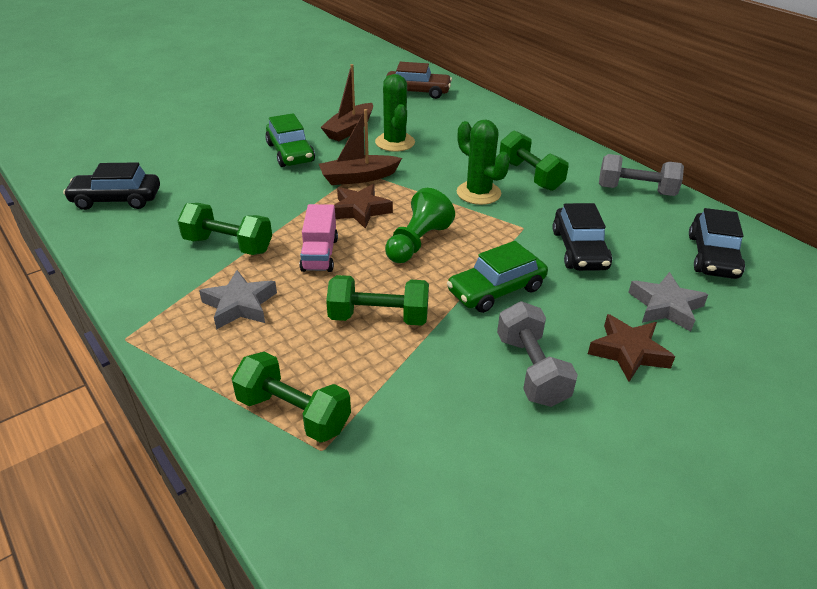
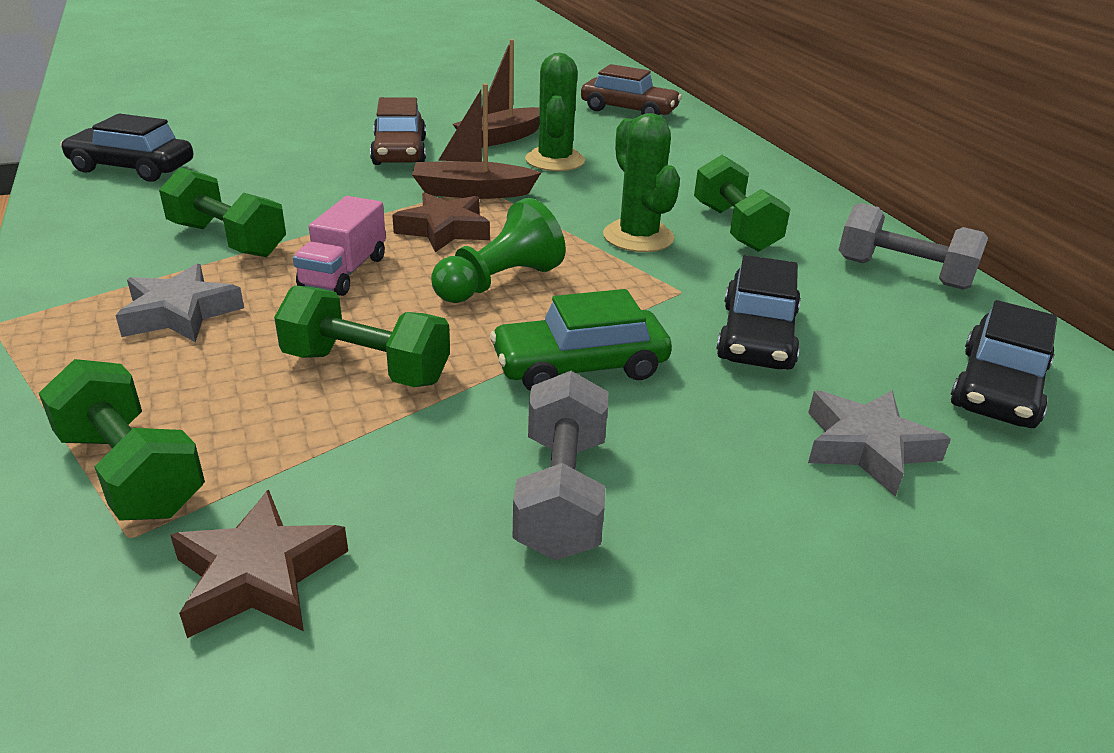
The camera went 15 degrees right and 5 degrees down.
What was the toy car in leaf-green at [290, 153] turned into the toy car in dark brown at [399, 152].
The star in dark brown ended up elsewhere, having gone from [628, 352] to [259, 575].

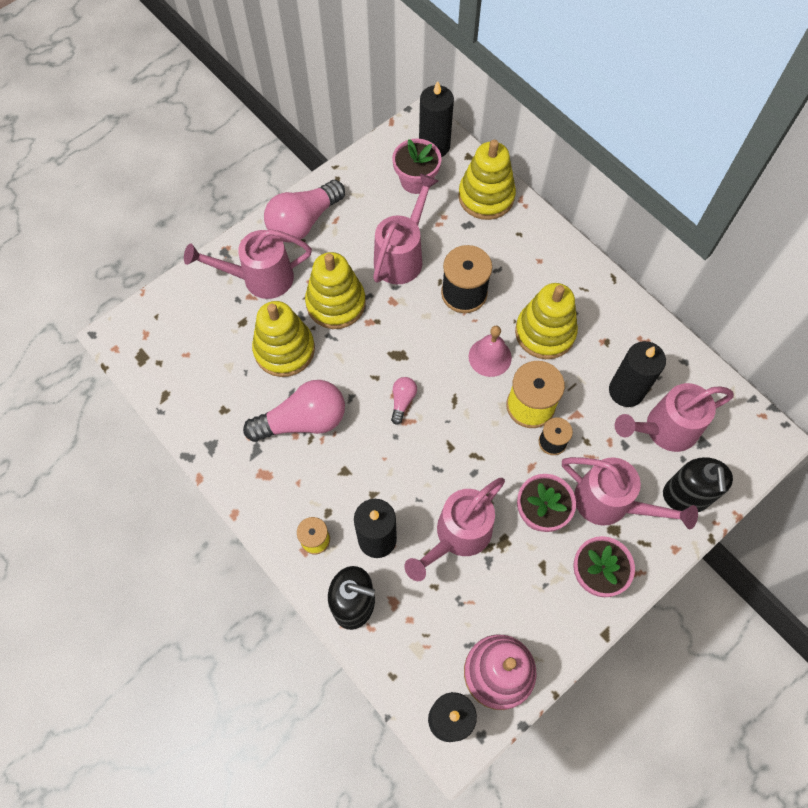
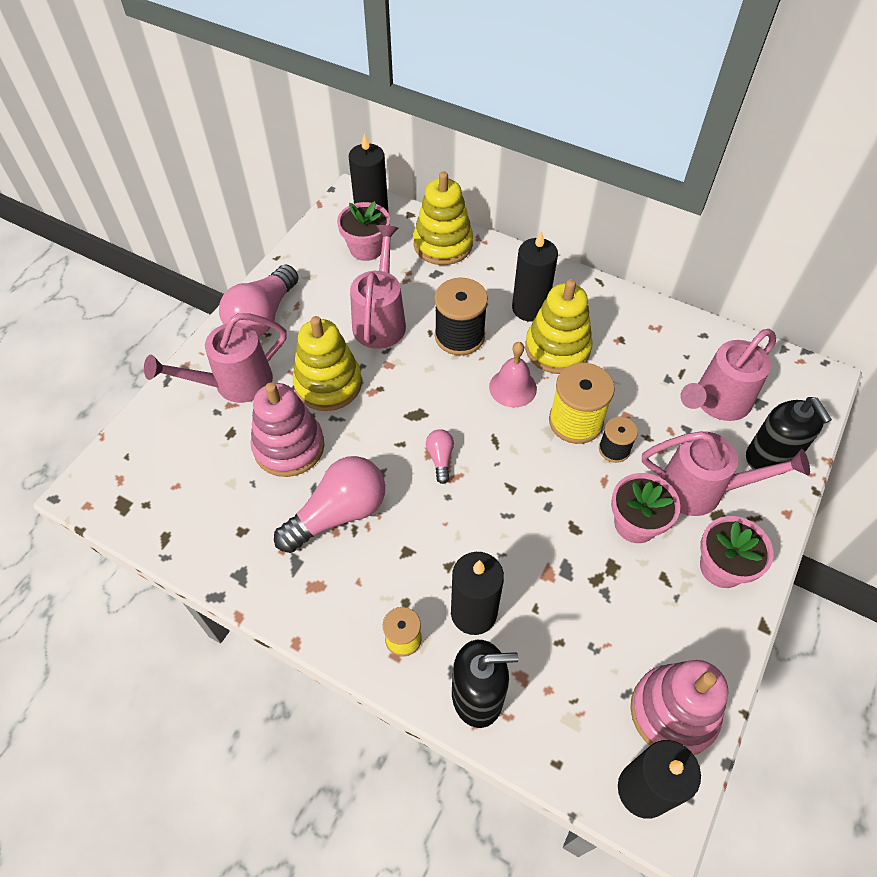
The camera went 20 degrees left and 10 degrees down.
What was the stacking rings in golden at [284, 350] turned into the stacking rings in pink at [289, 447].
The candle in jet-black ended up elsewhere, having gone from [626, 391] to [530, 308].
The second view lost the watering pot in pink at [457, 535].

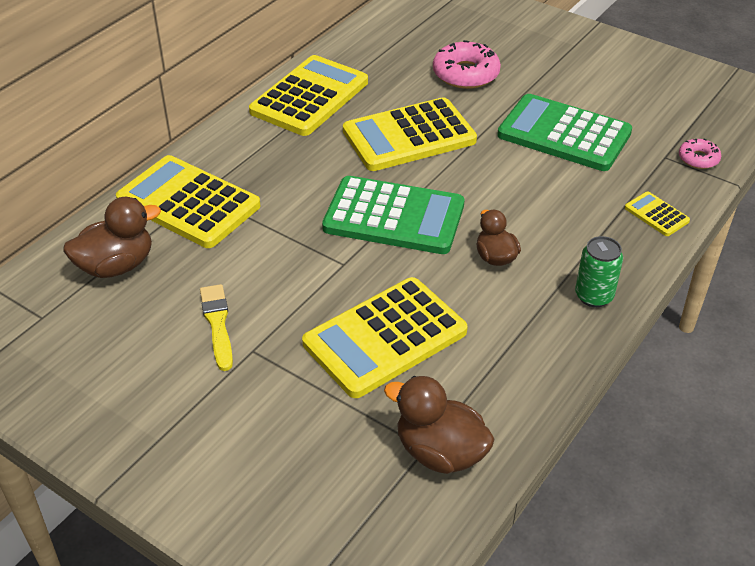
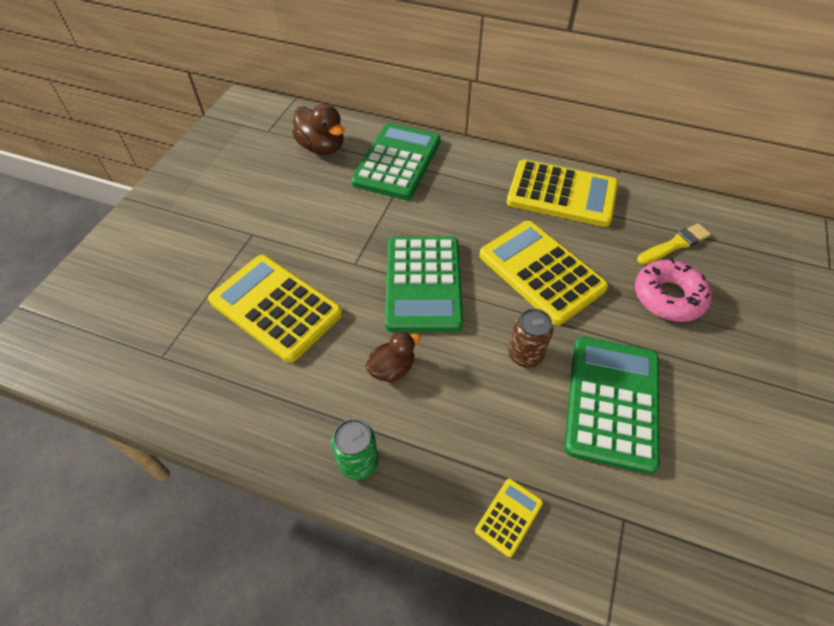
The camera went 75 degrees right and 10 degrees up.
The second view lost the doughnut in pink at [698, 158].
What was the pocket calculator in golden at [188, 203] turned into the pocket calculator in leaf-green at [397, 162].
The brush in golden ended up elsewhere, having gone from [217, 324] to [674, 244].
The second view lost the toy duck in dark brown at [440, 452].
The second view gained the tin in dark brown at [525, 355].

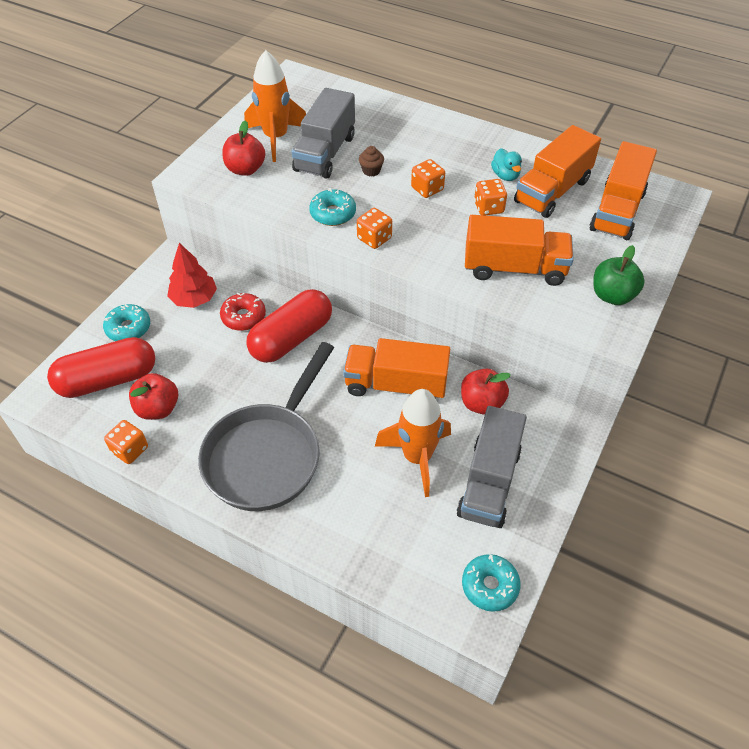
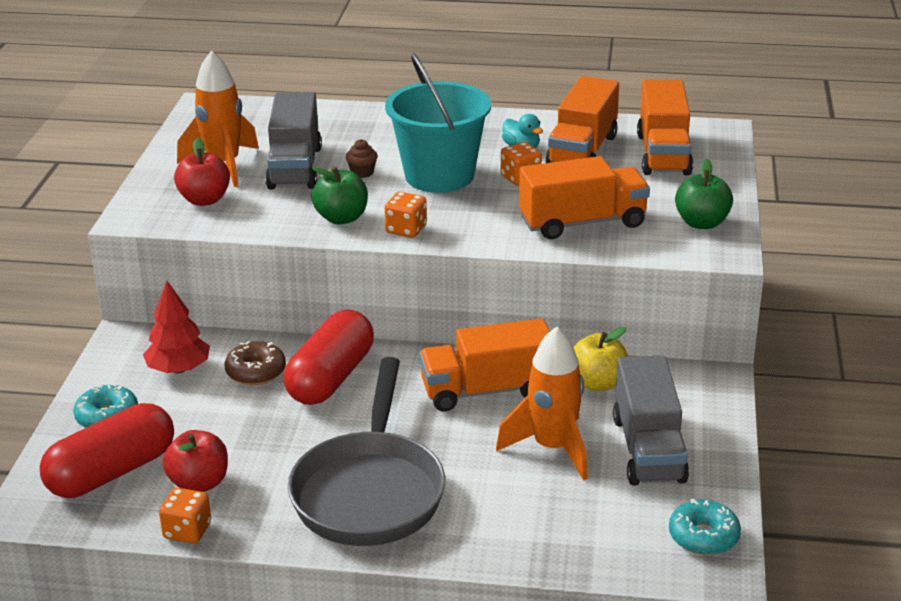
The camera went 20 degrees left and 20 degrees down.
Where the die in orange-coloured stood at [427, 189], the pail in teal came to stand at [439, 176].
Where the doughnut in teal stood at [333, 214], the apple fruit in leaf-green came to stand at [341, 218].
What was the doughnut in crimson at [243, 317] turned into the doughnut in dark brown at [256, 372].
What was the apple fruit in crimson at [481, 403] turned into the apple fruit in golden at [597, 383].

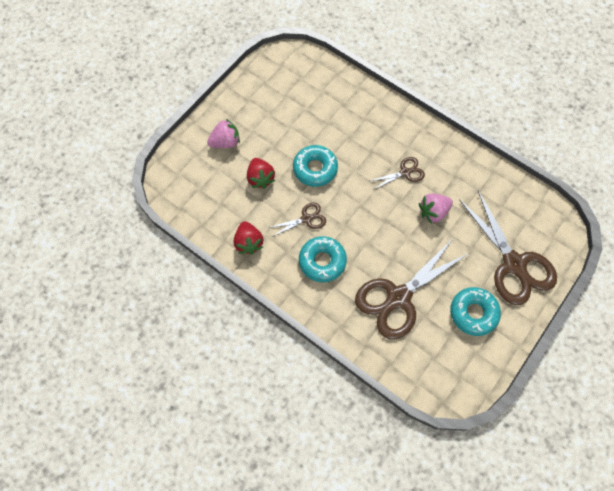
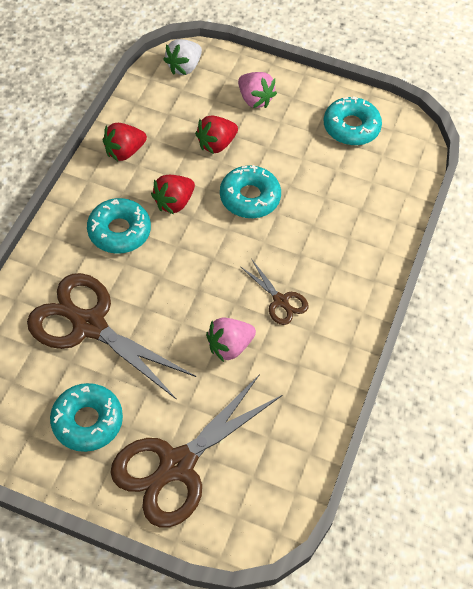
The camera went 70 degrees right and 10 degrees down.
The berry in pink at [433, 212] ended up facing another way, 75 degrees counterclockwise from before.
Where the scissors in dark brown stood at [306, 219], the berry in crimson came to stand at [174, 202].
The second view gained the berry in pure white at [184, 67].
The second view gained the doughnut in teal at [351, 127].

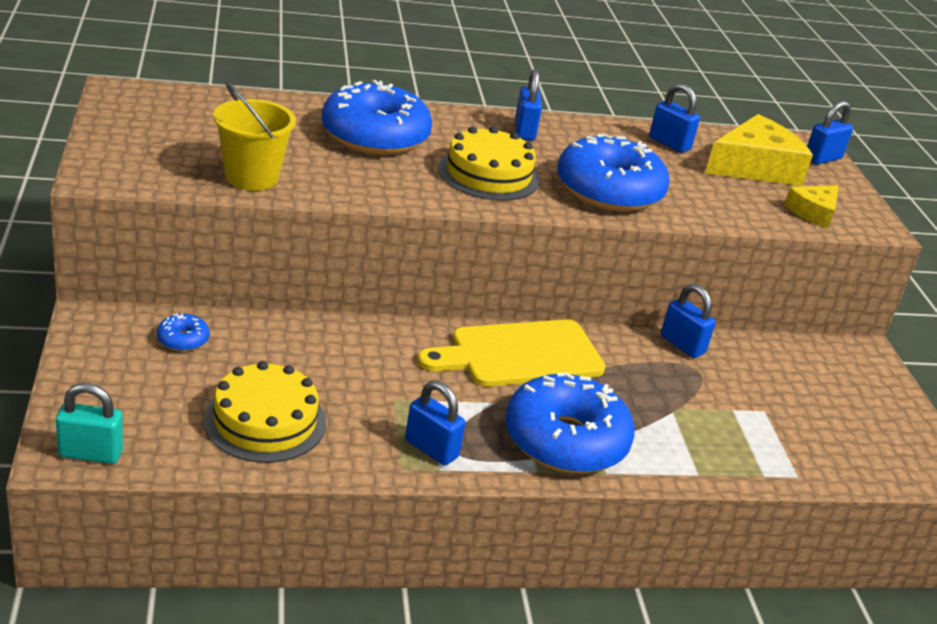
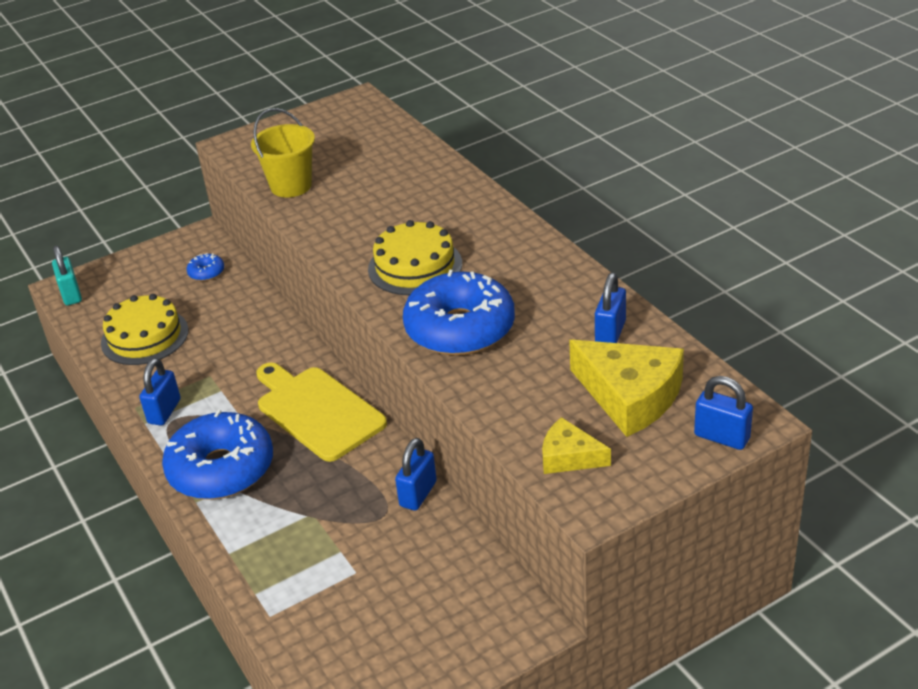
The camera went 75 degrees right and 5 degrees up.
The second view lost the small lock in cobalt at [524, 131].
The second view lost the doughnut in cobalt at [375, 136].

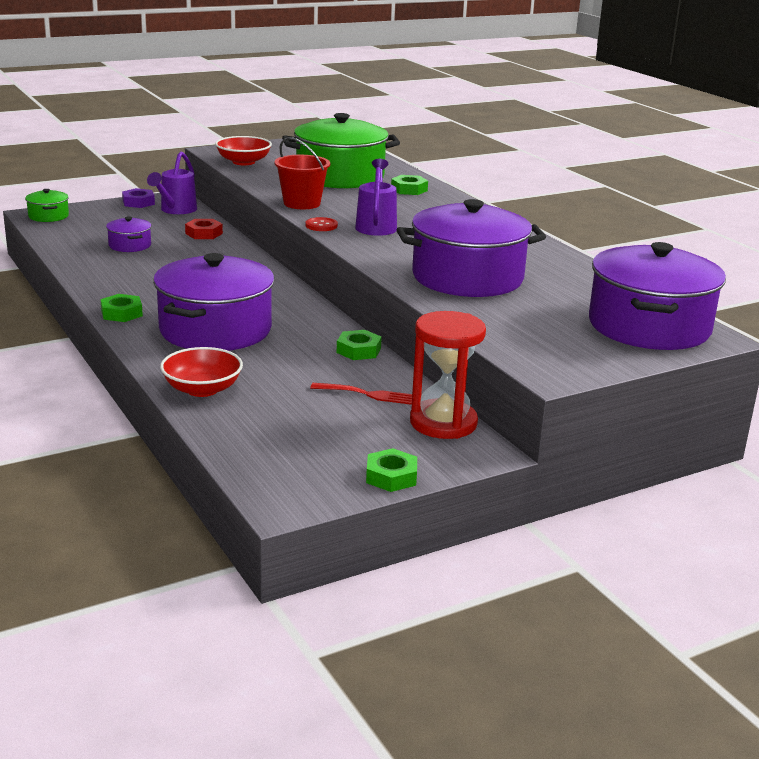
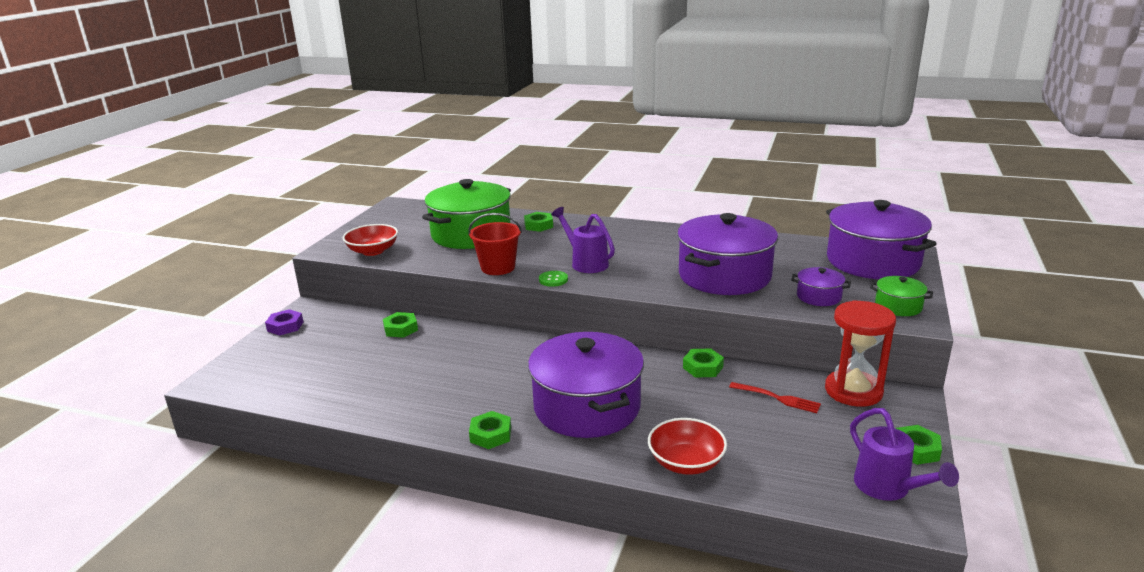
The camera went 40 degrees left and 0 degrees up.
The watering pot in royal purple ended up elsewhere, having gone from [176, 210] to [887, 488].
The stockpot in leaf-green ended up elsewhere, having gone from [48, 216] to [898, 306].
The stockpot in royal purple ended up elsewhere, having gone from [130, 245] to [818, 297].
What was the sewing button in crimson at [321, 225] turned into the sewing button in leaf-green at [553, 280].
What was the nut in crimson at [204, 233] turned into the nut in leaf-green at [401, 329].
The dinner fork in crimson at [366, 394] ended up facing another way, 60 degrees clockwise from before.

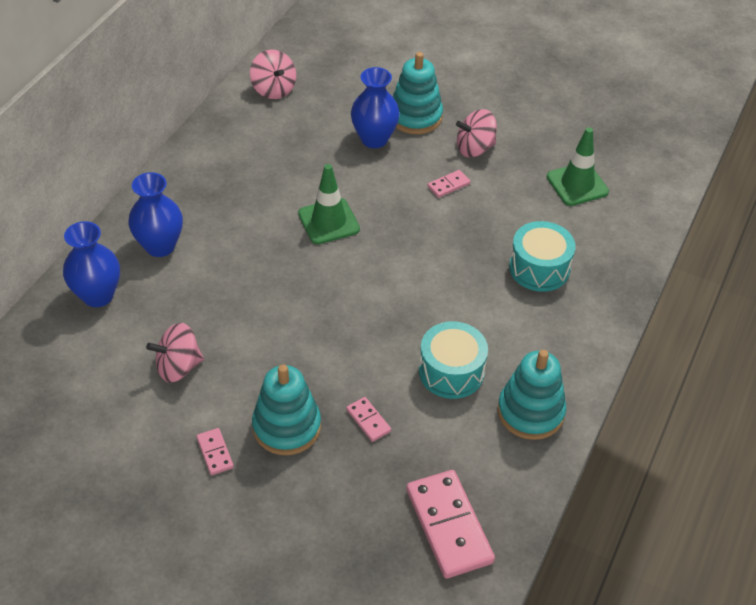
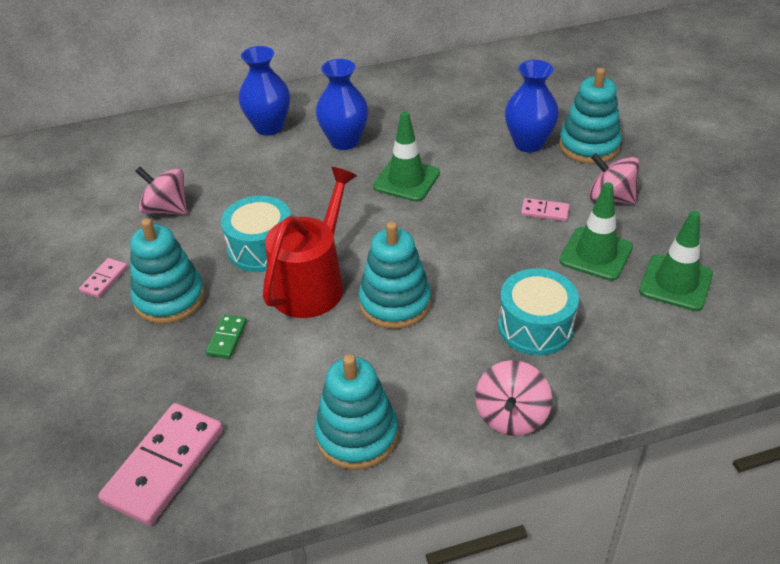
The camera went 50 degrees right and 5 degrees down.
The spinning top in pink ended up elsewhere, having gone from [273, 89] to [511, 416].
The tall vase in cobalt ended up elsewhere, having gone from [98, 295] to [344, 141].
The drum in teal ended up elsewhere, having gone from [451, 371] to [261, 248].
What was the domino piece in pink at [368, 420] turned into the domino piece in leaf-green at [227, 338].
The second view gained the watering pot in crimson at [312, 283].
The second view gained the safety cone in leaf-green at [596, 254].
The second view gained the stacking rings in teal at [395, 303].

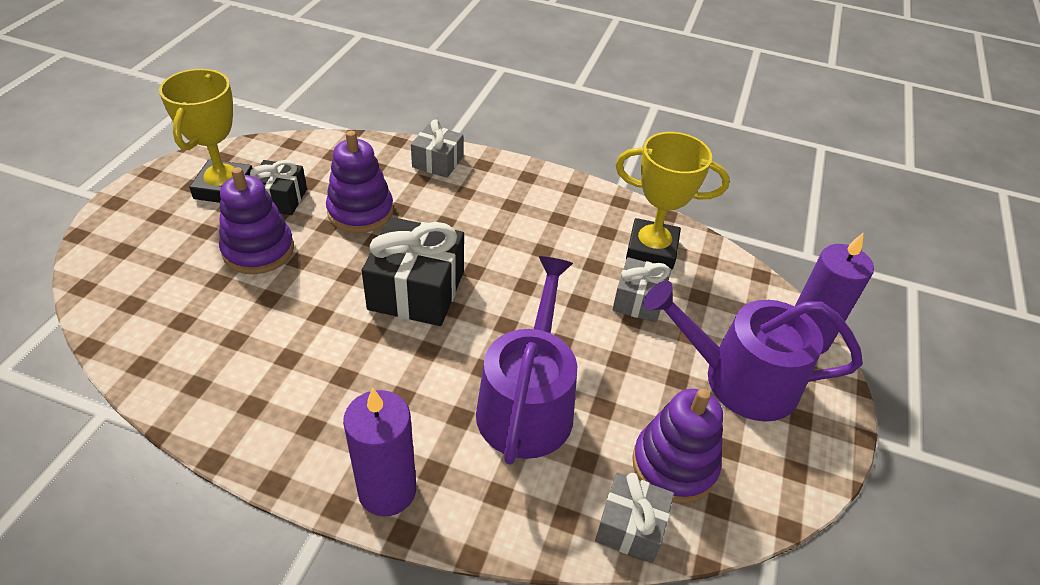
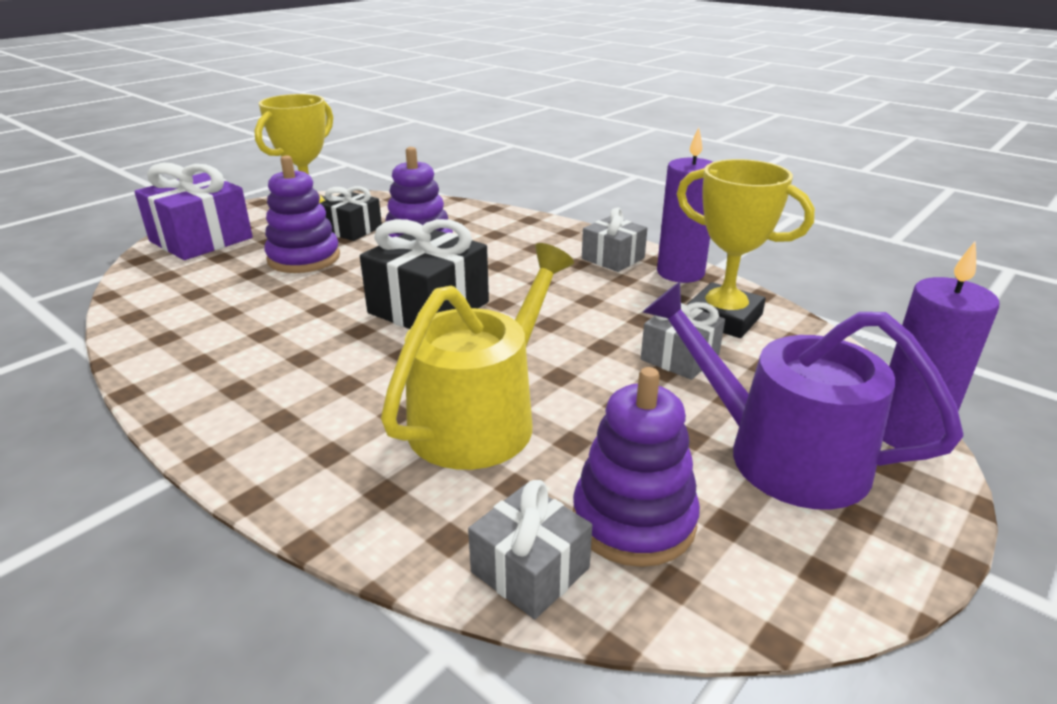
The camera went 25 degrees right and 15 degrees down.
The wrapped gift in grey ended up elsewhere, having gone from [437, 162] to [613, 258].
What was the watering pot in royal purple at [527, 403] turned into the watering pot in golden at [481, 418].
The candle in royal purple ended up elsewhere, having gone from [387, 490] to [680, 273].
The second view gained the wrapped gift in royal purple at [201, 239].

